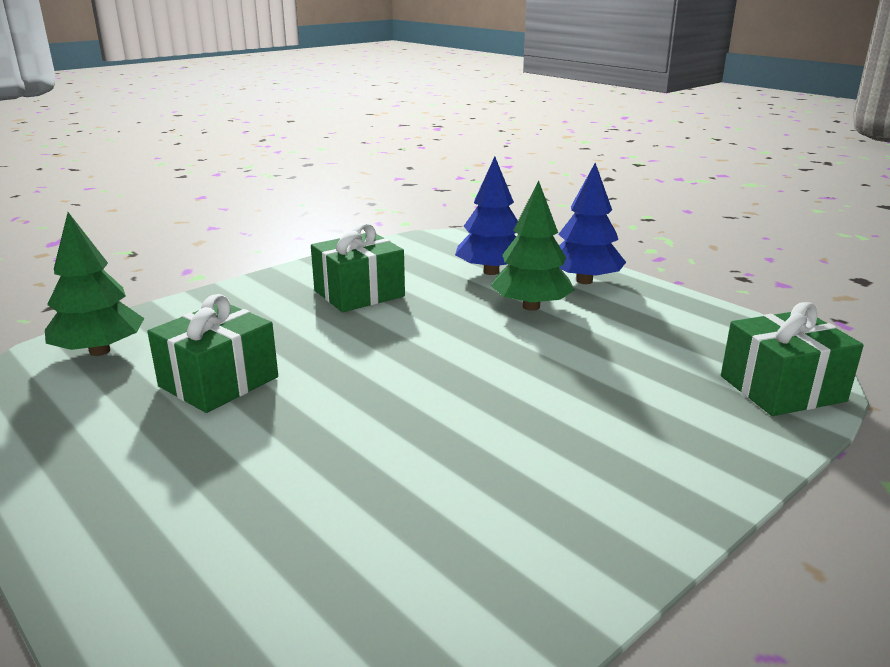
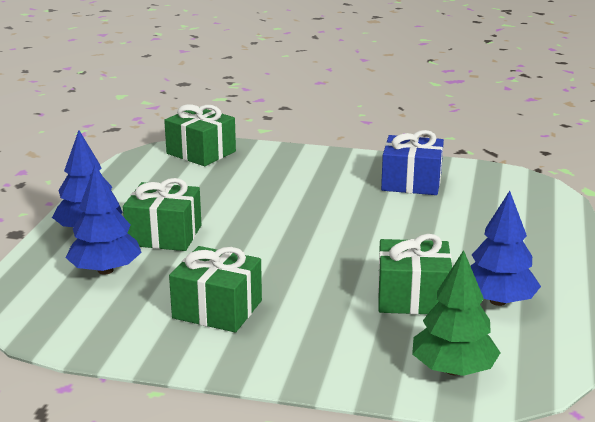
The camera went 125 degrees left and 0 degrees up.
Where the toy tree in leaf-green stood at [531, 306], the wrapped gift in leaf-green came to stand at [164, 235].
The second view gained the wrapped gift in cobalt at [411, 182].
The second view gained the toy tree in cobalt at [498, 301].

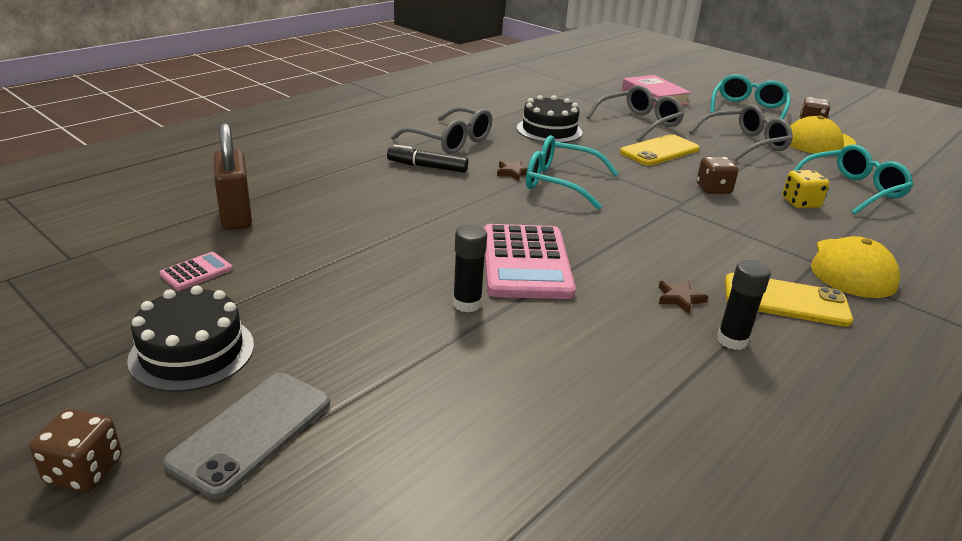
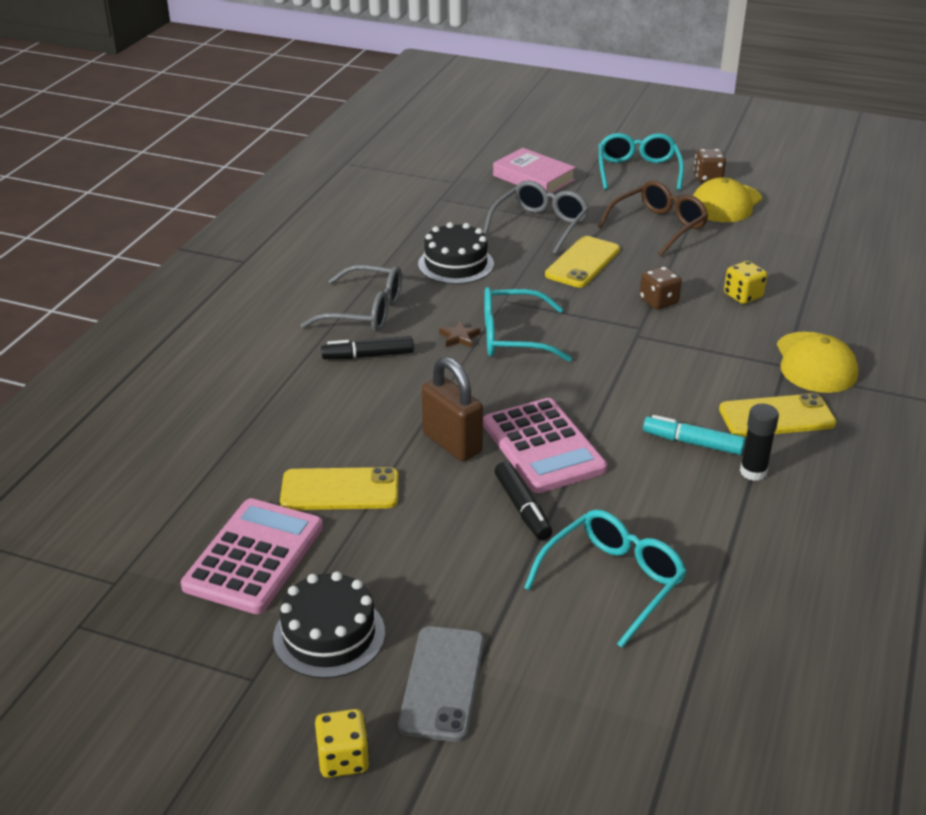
The camera went 20 degrees left and 5 degrees up.
What was the glasses in grey at [744, 143] turned into the glasses in dark brown at [658, 227].
The small lock in dark brown ended up elsewhere, having gone from [236, 216] to [452, 443].
The glasses in teal ended up elsewhere, having gone from [851, 190] to [612, 582].
Where the glue stick in jet-black stood at [467, 304], the marker in jet-black came to stand at [522, 508].
The size of the pocket calculator in pink at [196, 272] changed by a factor of 2.25.
Where the star in dark brown stood at [679, 298], the marker in teal came to stand at [693, 443].
What was the die in dark brown at [84, 471] turned into the die in golden at [343, 759].
The second view gained the phone in golden at [340, 490].

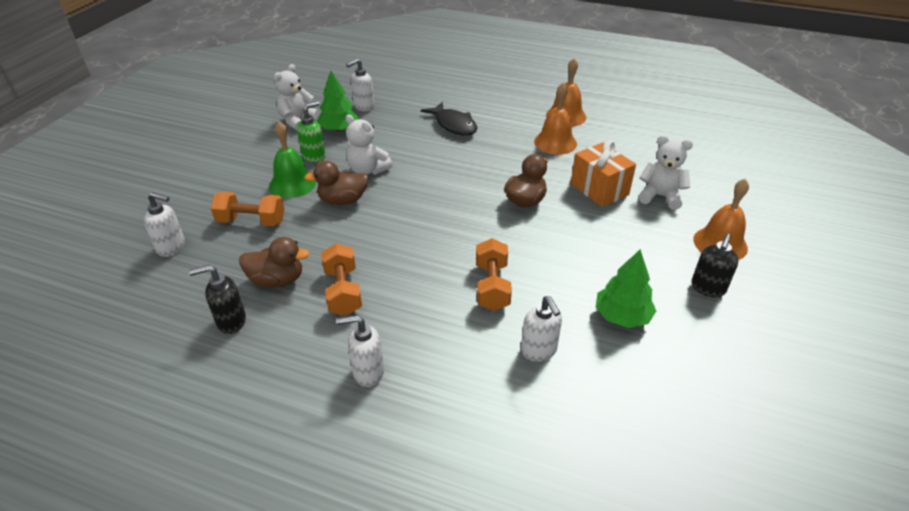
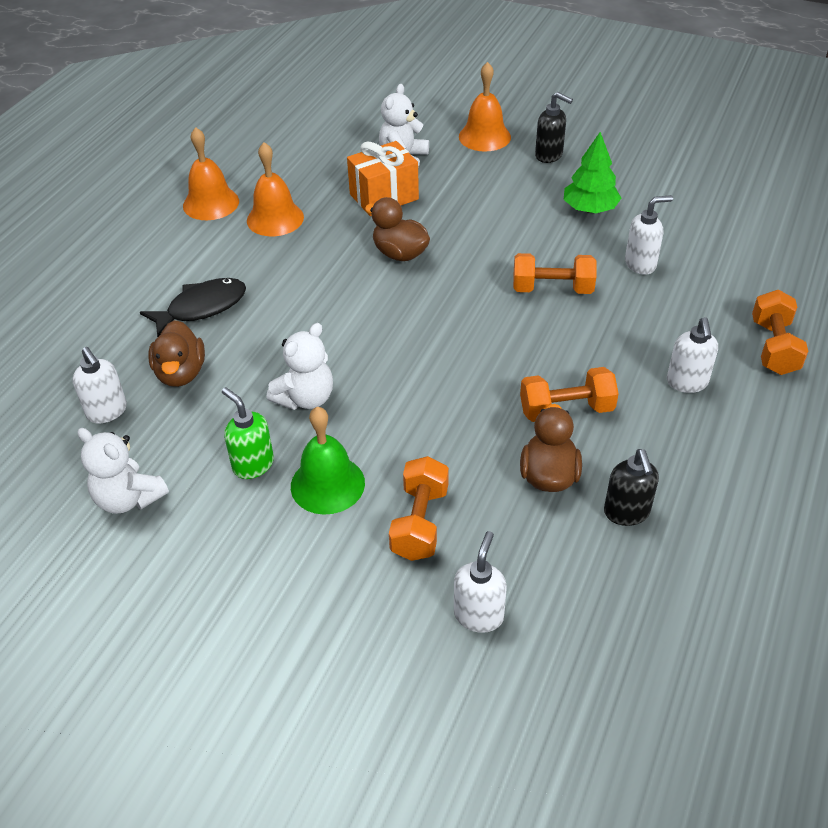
The camera went 85 degrees left and 5 degrees up.
The second view lost the toy tree in leaf-green at [339, 129].
The toy duck in dark brown ended up elsewhere, having gone from [343, 200] to [181, 373].
The second view gained the hand weight in orange-coloured at [773, 347].

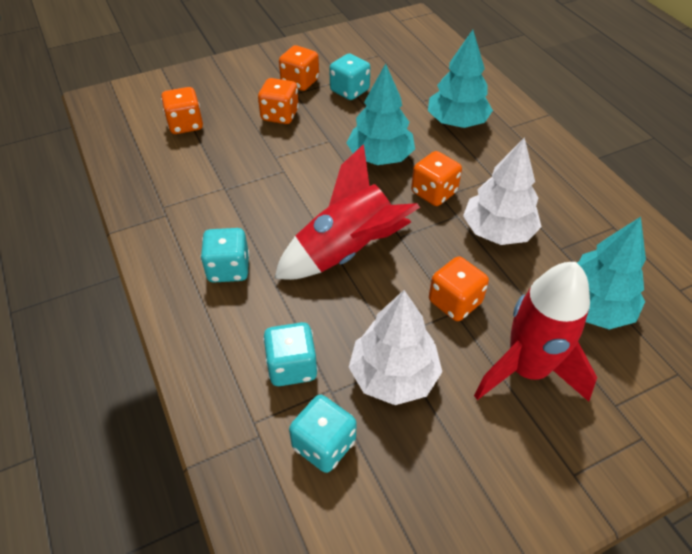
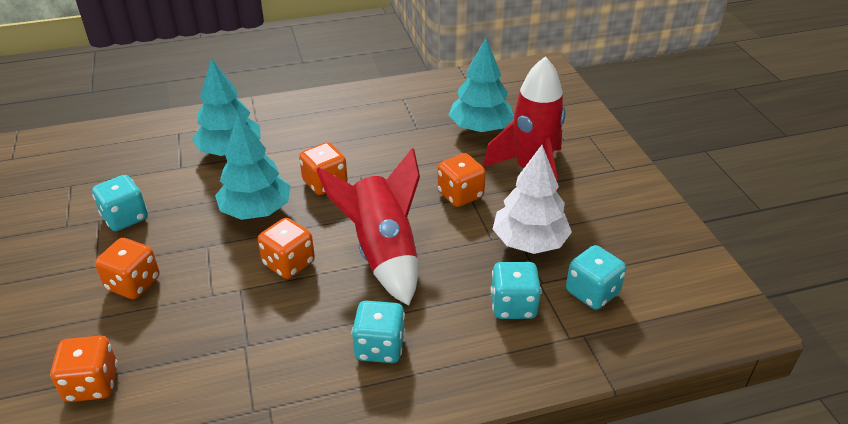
The camera went 80 degrees left and 10 degrees down.
The die in orange-coloured ended up elsewhere, having gone from [300, 82] to [289, 263].
The second view lost the toy tree in pure white at [497, 231].

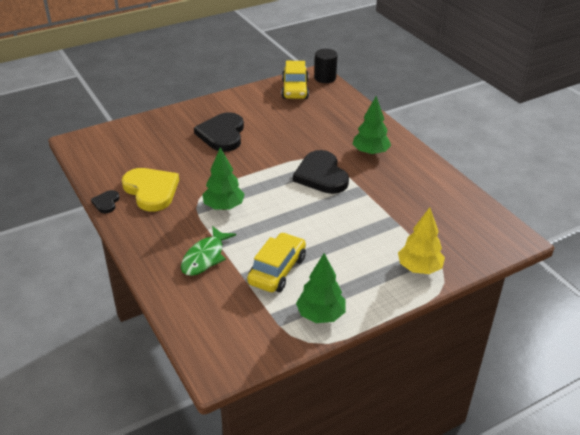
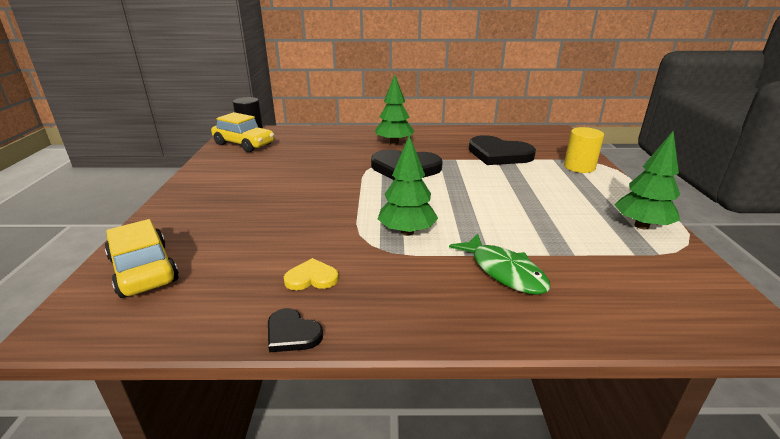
The camera went 60 degrees left and 10 degrees down.
The heart in jet-black ended up elsewhere, having gone from [222, 134] to [499, 154].
The size of the heart in golden at [151, 190] changed by a factor of 0.48.
Where the toy tree in golden stood at [419, 268], the cylinder shape in golden came to stand at [579, 167].
The toy car in golden ended up elsewhere, having gone from [277, 270] to [144, 270].

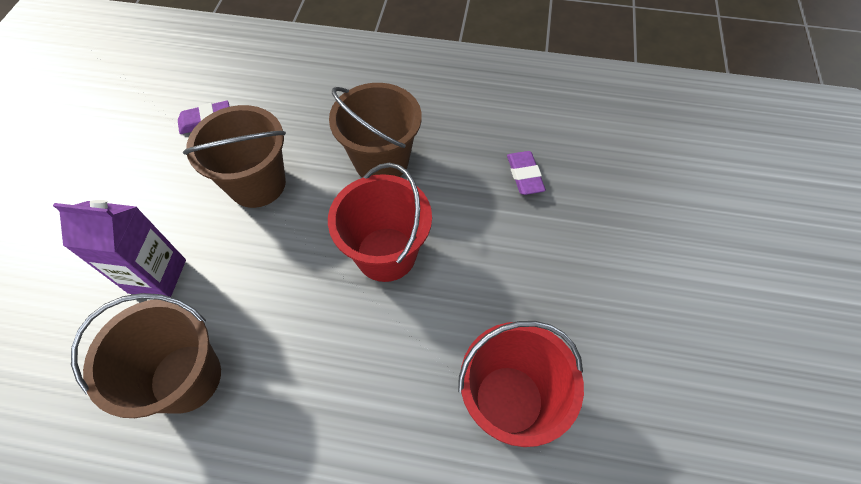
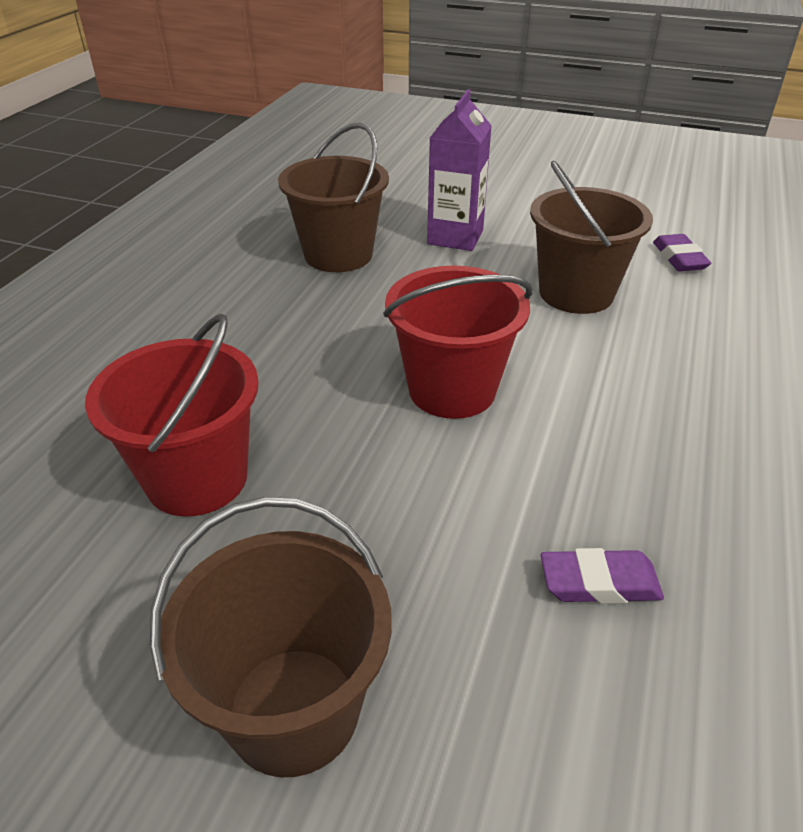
The camera went 100 degrees right and 20 degrees down.
The pail in dark brown ended up elsewhere, having gone from [381, 161] to [293, 709].

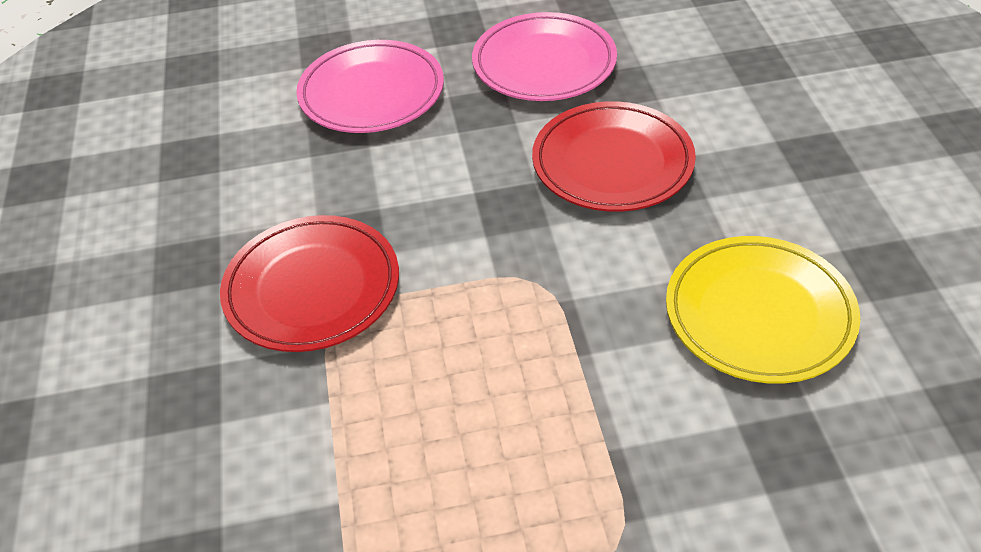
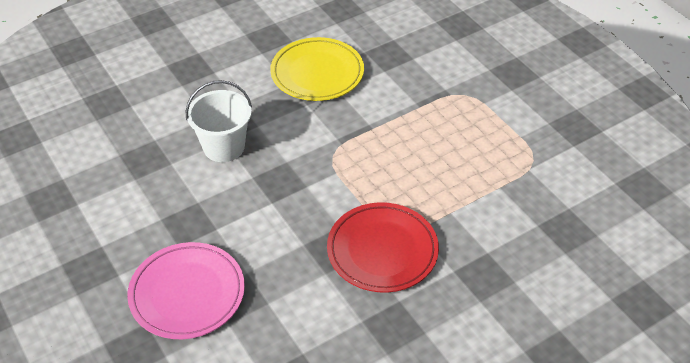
The camera went 115 degrees left and 0 degrees up.
The second view lost the flat dish in pink at [544, 63].
Where the flat dish in crimson stood at [612, 163], the pail in pure white came to stand at [224, 147].

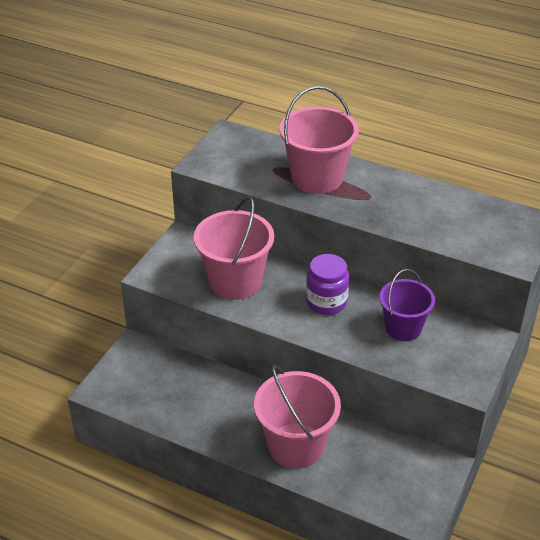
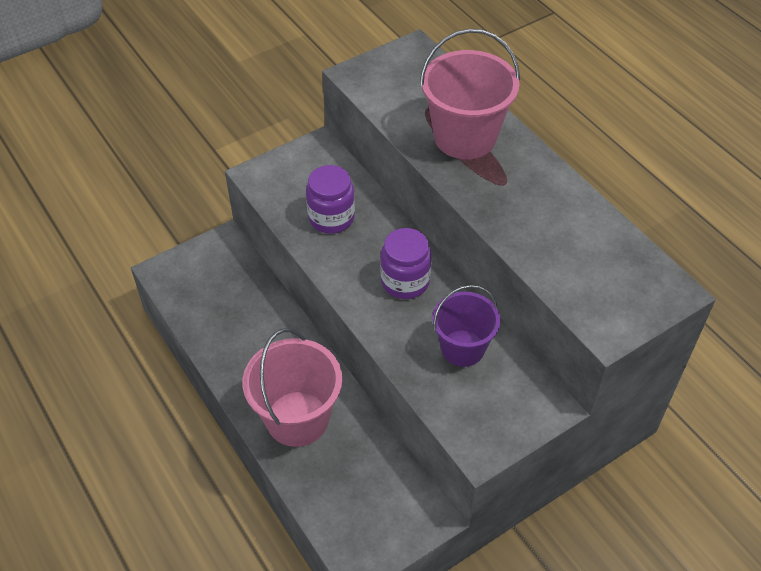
The camera went 30 degrees right and 10 degrees up.
Where the pail in pink stood at [235, 281], the jam jar in royal purple came to stand at [331, 218].

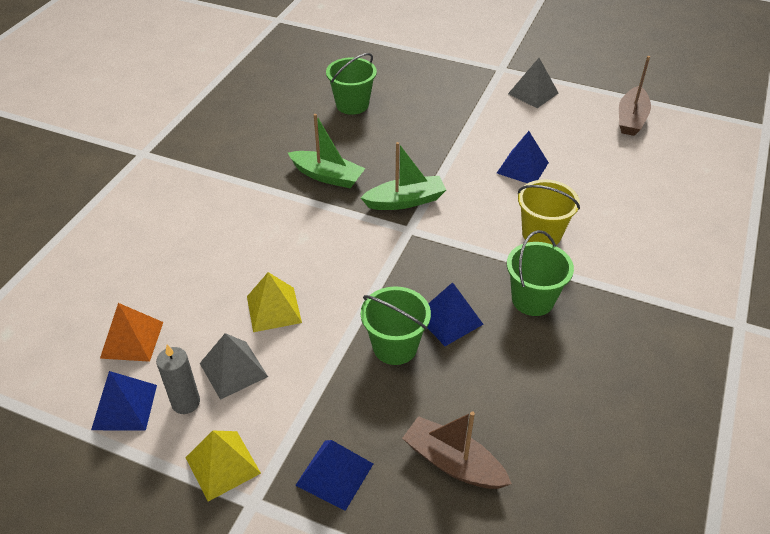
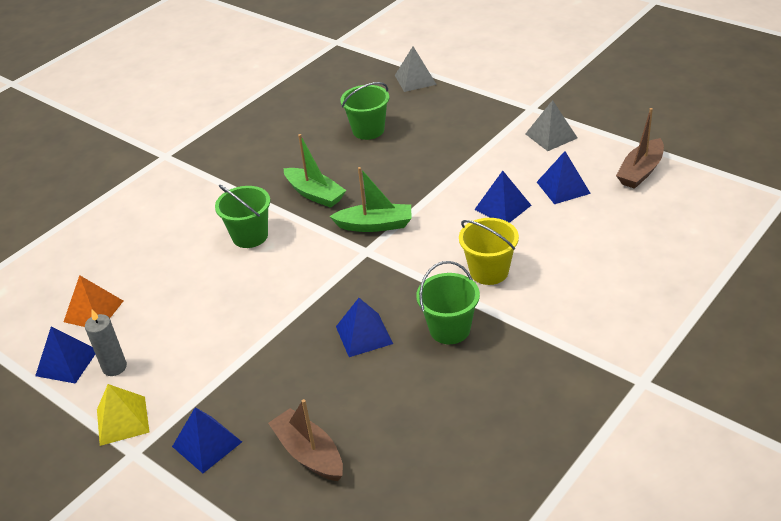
The camera went 20 degrees right and 5 degrees down.
The second view lost the pyramid shape in golden at [274, 309].
The pail in leaf-green ended up elsewhere, having gone from [395, 347] to [250, 236].
The pyramid shape in grey ended up elsewhere, having gone from [233, 369] to [415, 79].
The second view gained the pyramid shape in cobalt at [563, 187].

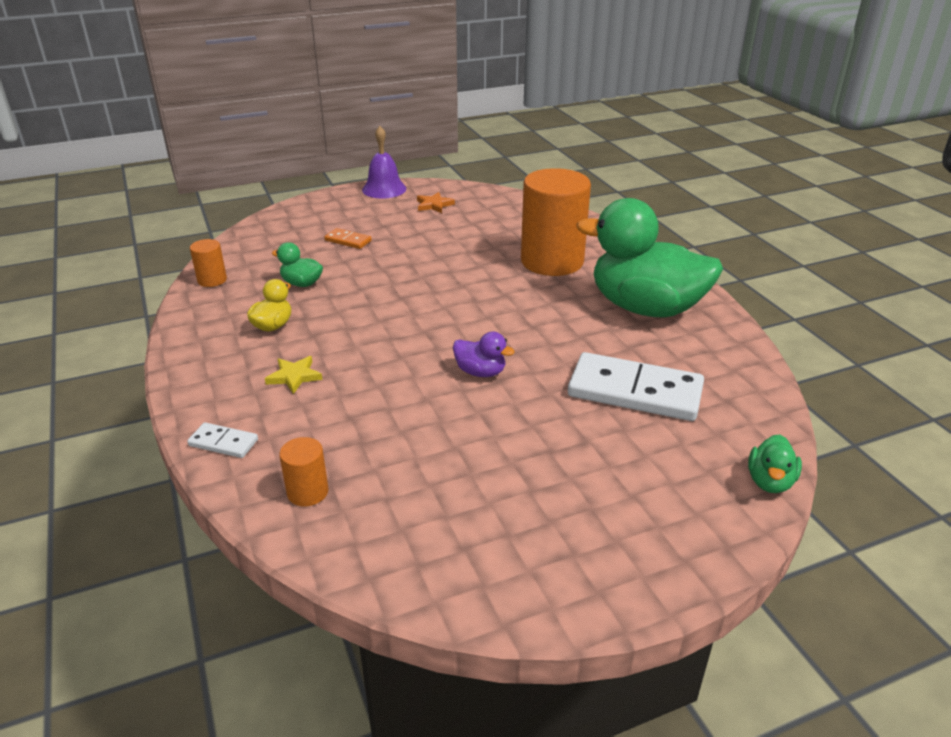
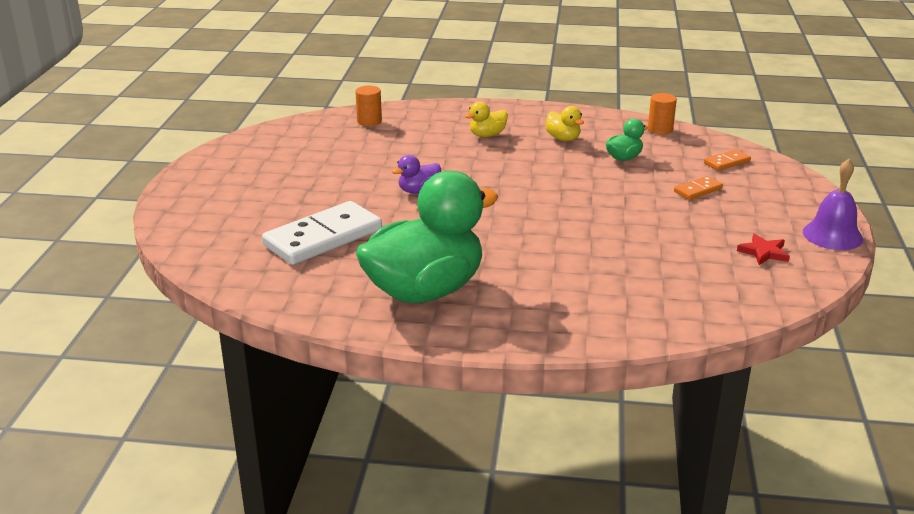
The camera went 120 degrees right and 5 degrees down.
The second view lost the cylinder shape in orange-coloured at [552, 261].
What was the star in orange-coloured at [434, 205] turned into the star in crimson at [764, 252].
Where the star in golden stood at [294, 376], the toy duck in golden came to stand at [487, 135].
The second view lost the domino piece in pure white at [223, 443].
The second view lost the toy duck in leaf-green at [770, 482].
The second view gained the domino piece in orange-coloured at [727, 162].

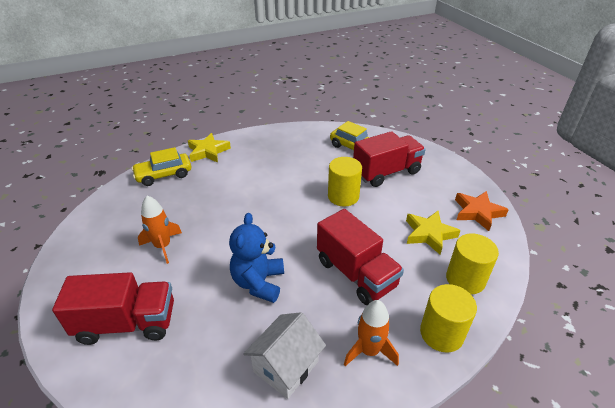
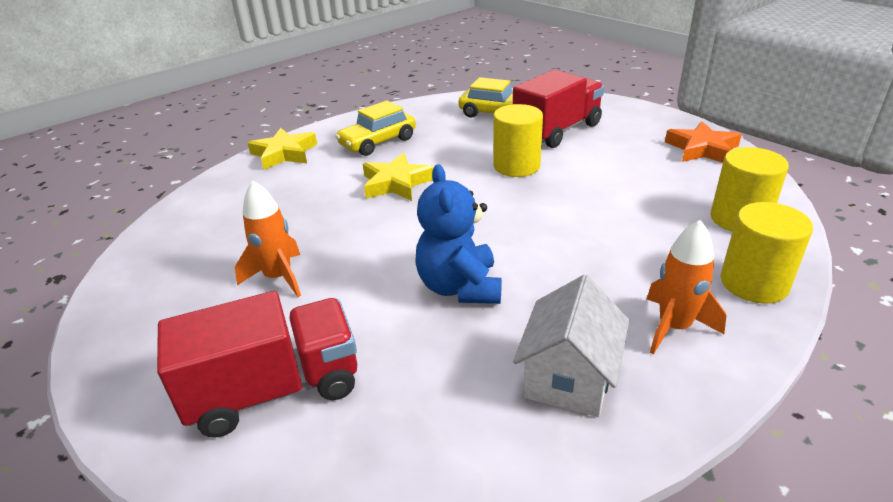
The camera went 15 degrees left and 5 degrees down.
The toy car in golden ended up elsewhere, having gone from [164, 175] to [378, 142].
The second view lost the toy truck in crimson at [356, 273].
The star in golden ended up elsewhere, having gone from [429, 234] to [396, 183].

